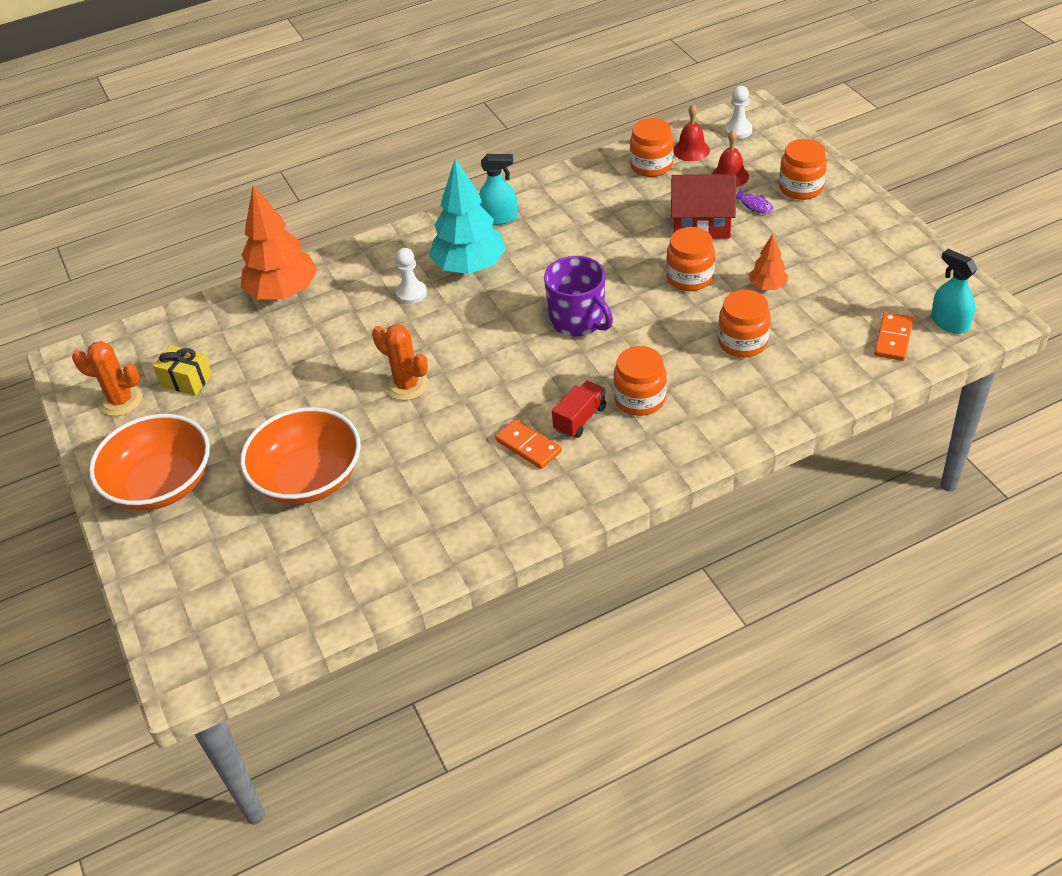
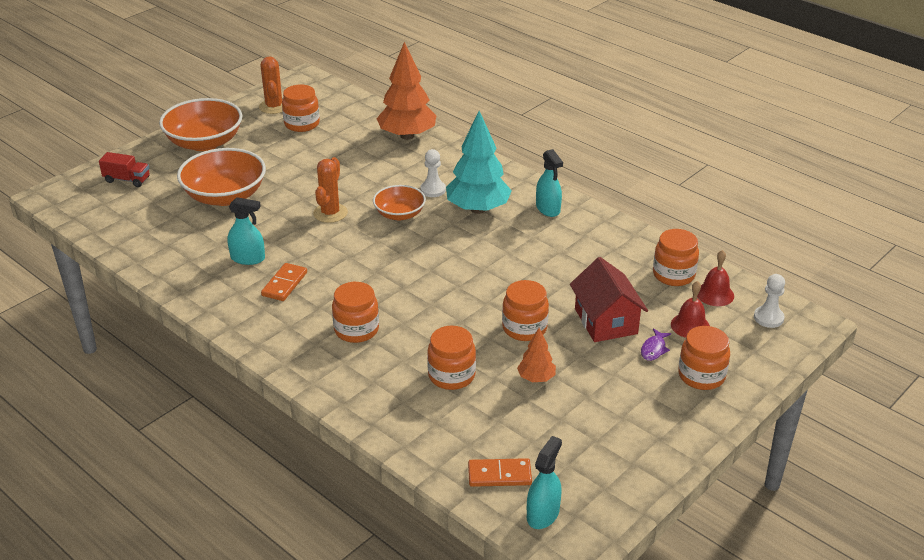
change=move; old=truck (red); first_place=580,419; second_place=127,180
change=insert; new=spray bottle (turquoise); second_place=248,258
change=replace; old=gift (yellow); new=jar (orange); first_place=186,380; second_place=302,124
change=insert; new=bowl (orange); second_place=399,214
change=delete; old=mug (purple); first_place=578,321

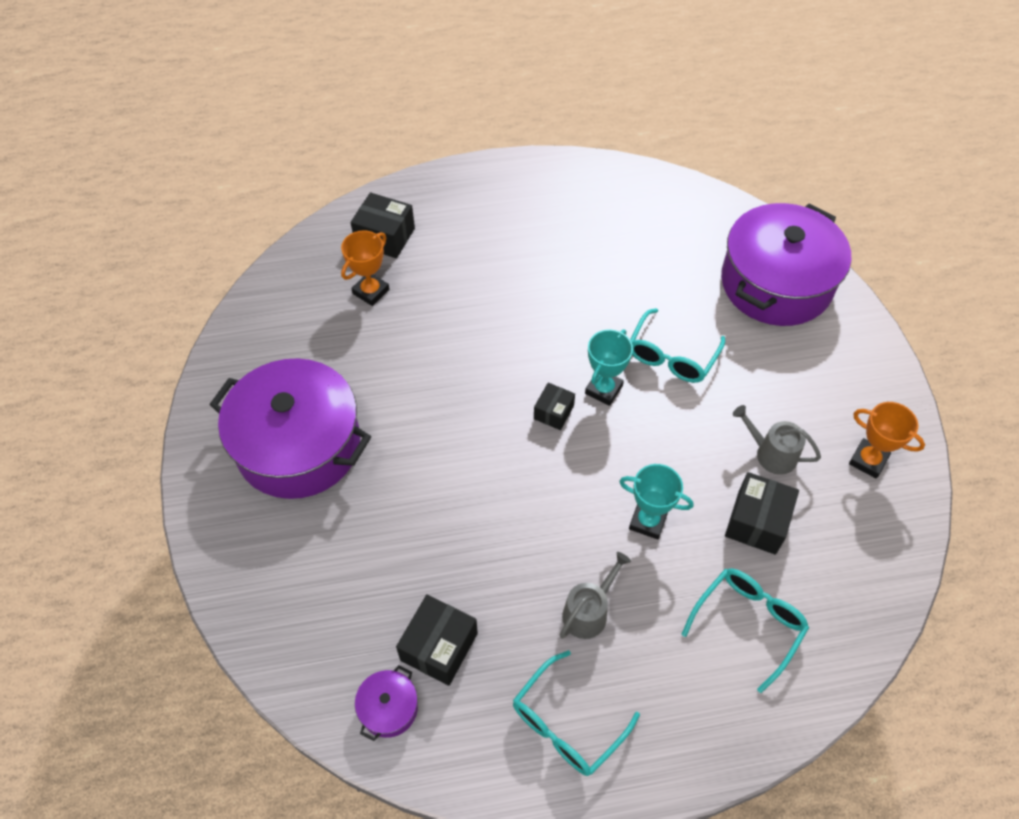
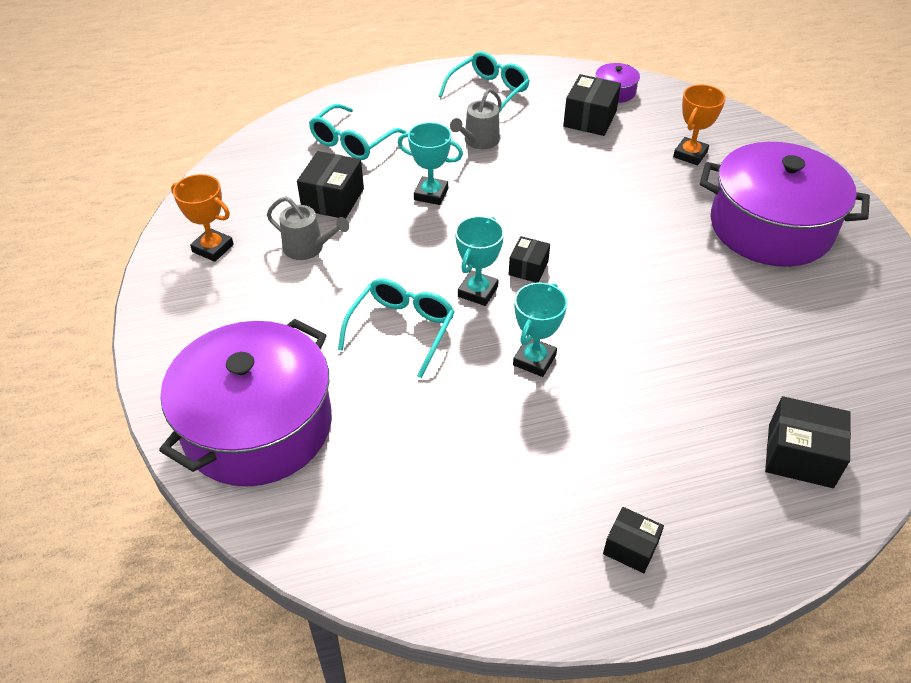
change=insert; new=trophy (turquoise); second_place=534,360
change=insert; new=box (black); second_place=630,547
change=move; old=trophy (orange); first_place=371,291; second_place=690,154

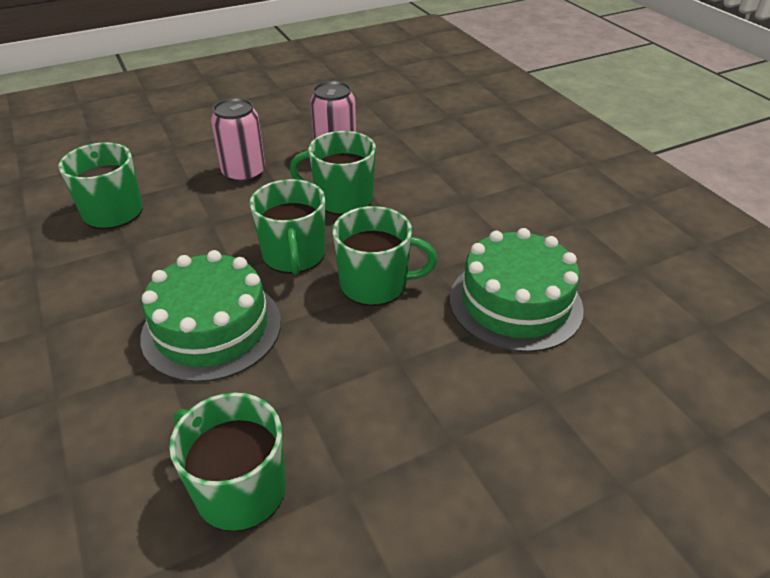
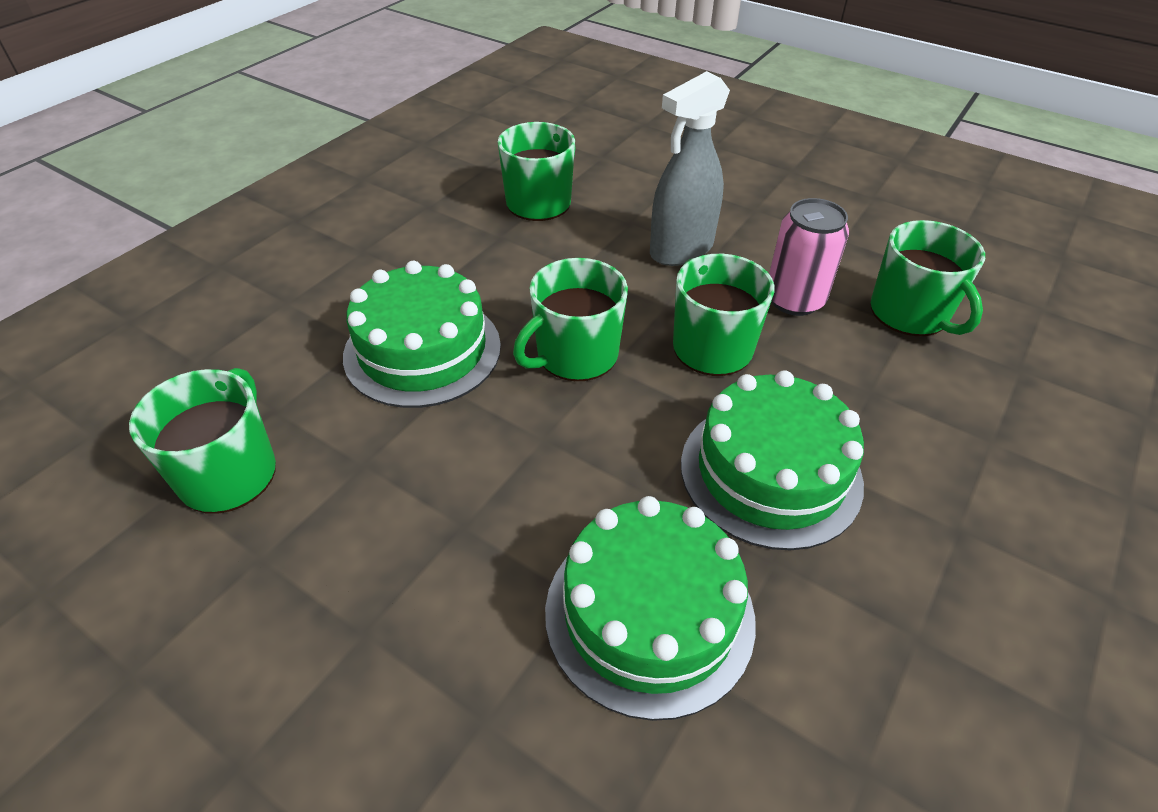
change=replace; old=can (pink); new=spray bottle (grey); first_place=244,173; second_place=681,249
change=insert; new=cake (green); second_place=770,472
change=move; old=mug (green); first_place=376,284; second_place=910,314

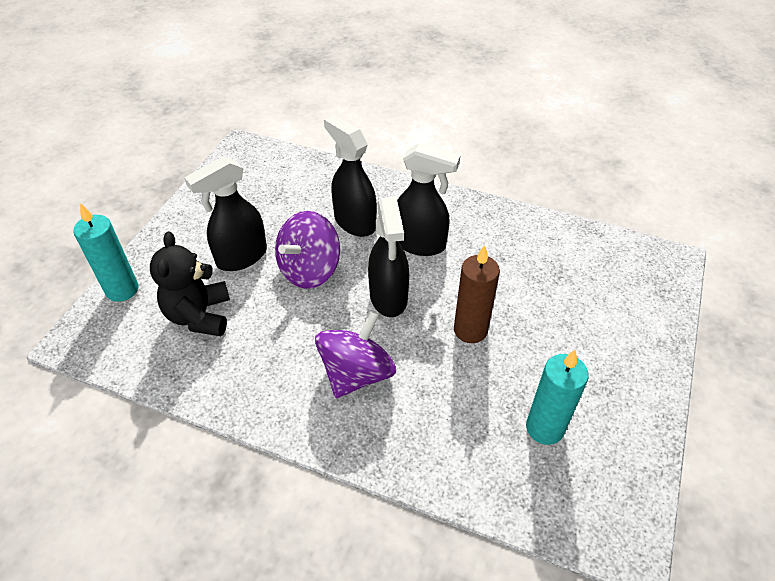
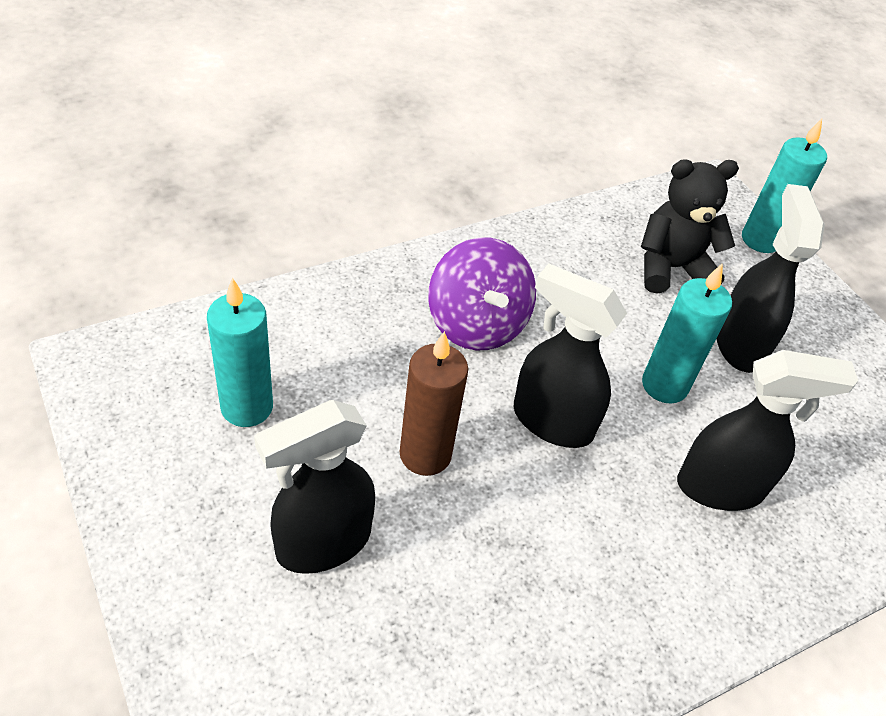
change=move; old=spray bottle (black); first_place=420,244; second_place=322,543
change=rotate; old=teddy bear (black); first_place=199,315; second_place=671,268; degrees=-45
change=replace; old=spinning top (purple); new=candle (turquoise); first_place=310,270; second_place=664,385

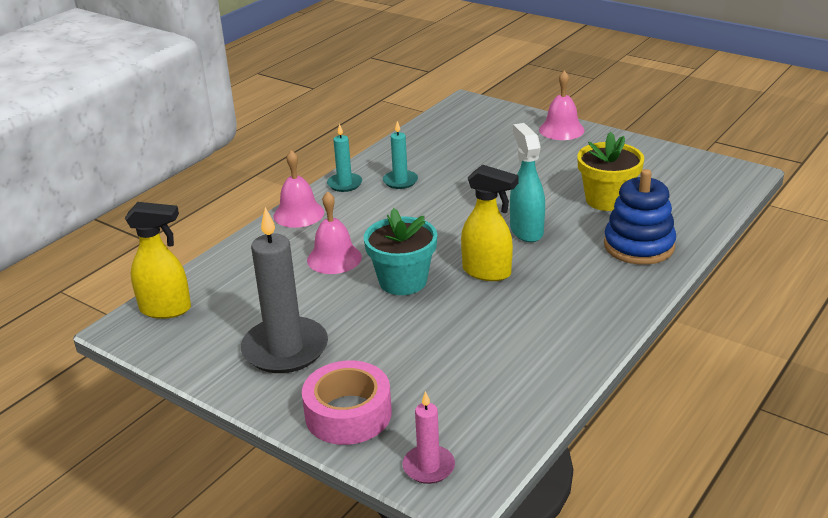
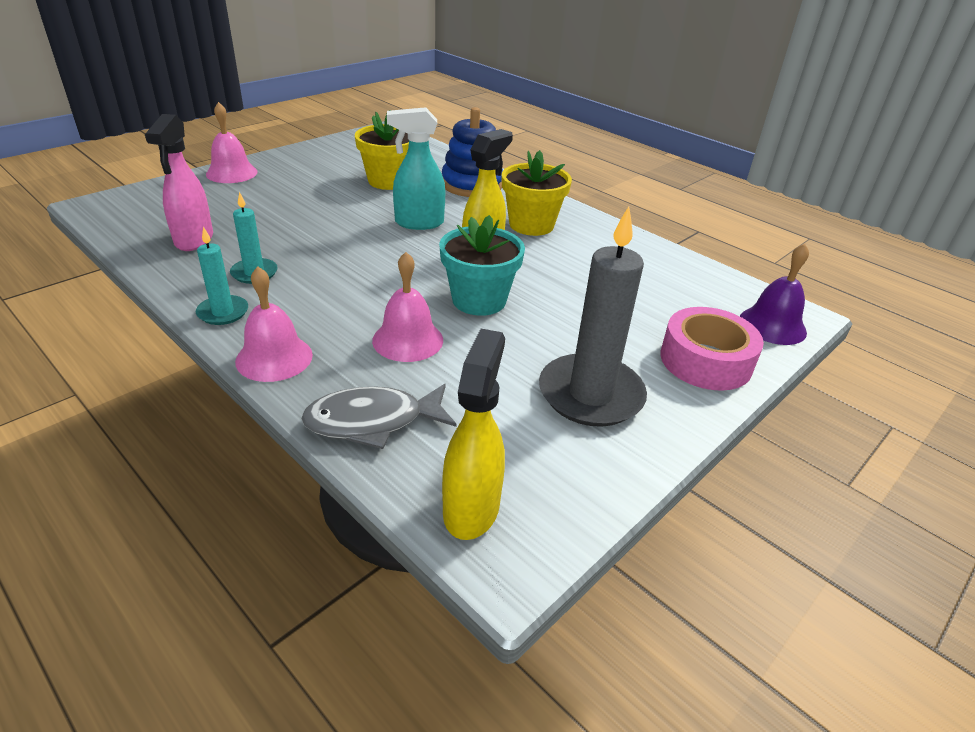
change=insert; new=spray bottle (pink); second_place=194,240
change=insert; new=fish (grey); second_place=372,421
change=insert; new=flower pot (yellow); second_place=531,225
change=replace; old=candle (pink); new=bell (purple); first_place=428,467; second_place=772,325

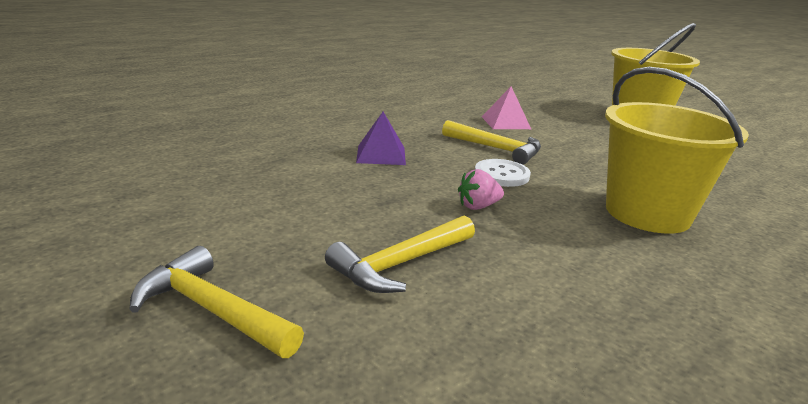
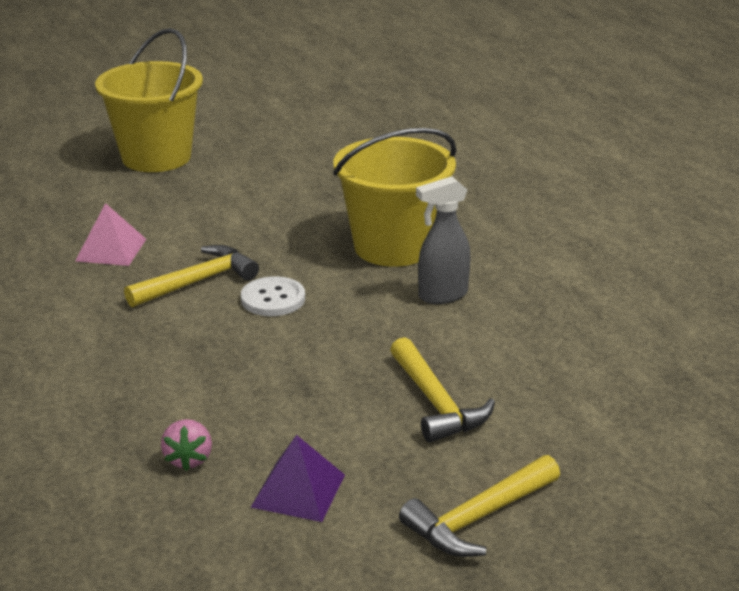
change=move; old=strawberry (pink); first_place=478,206; second_place=188,459
change=move; old=pyramid (purple); first_place=381,155; second_place=298,491
change=insert; new=spray bottle (grey); second_place=442,295

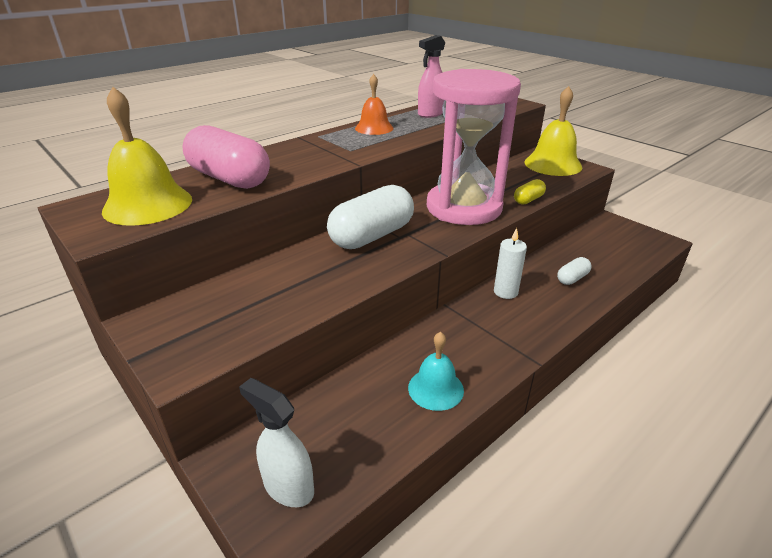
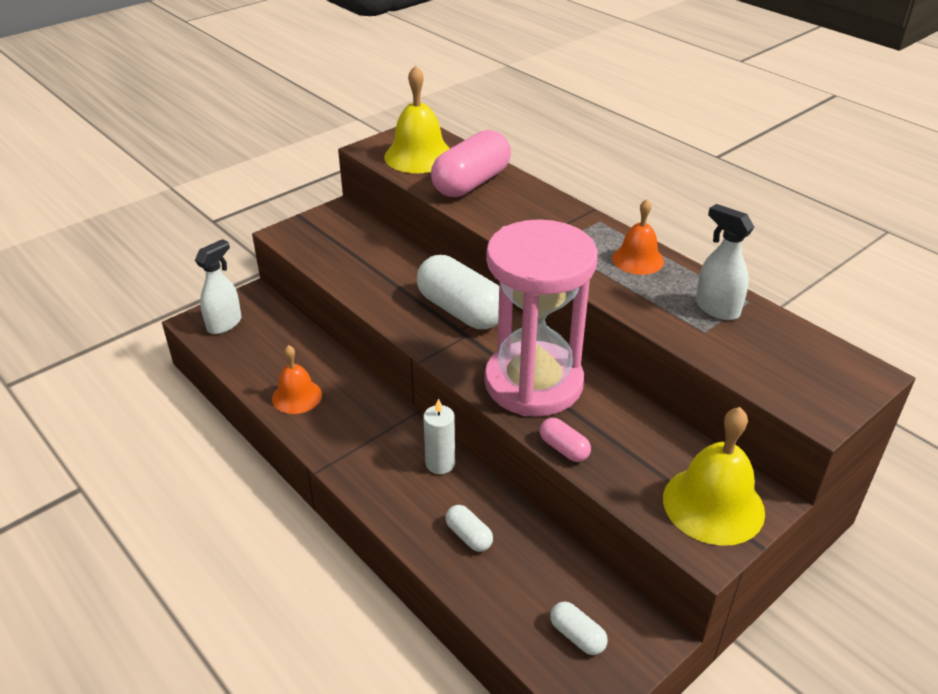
change=recolor; old=bell (turquoise); new=bell (orange); first_place=435,388; second_place=297,396
change=recolor; old=capsule (yellow); new=capsule (pink); first_place=528,200; second_place=564,448
change=insert; new=capsule (white); second_place=577,636
change=recolor; old=spray bottle (pink); new=spray bottle (white); first_place=430,114; second_place=716,308

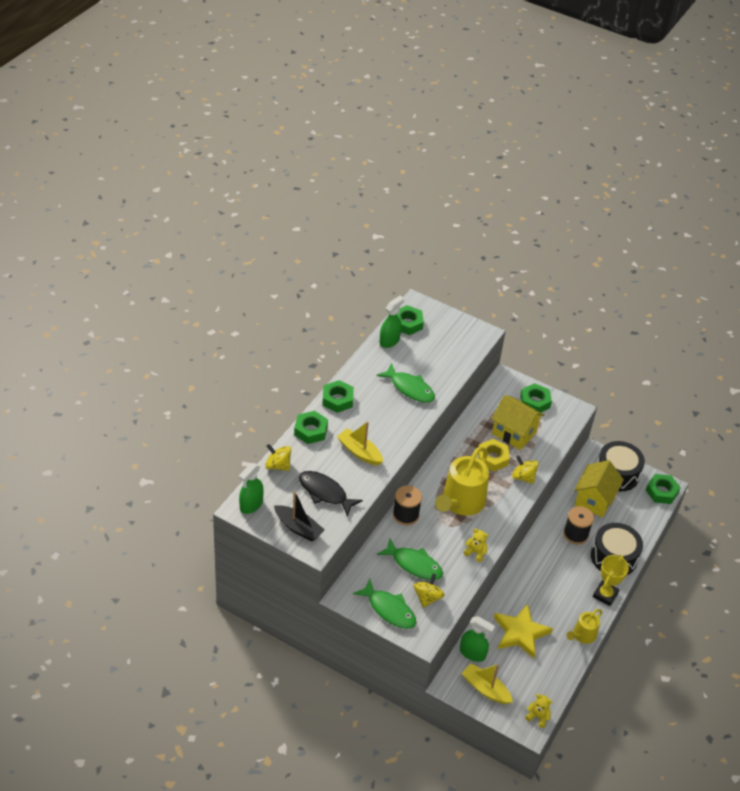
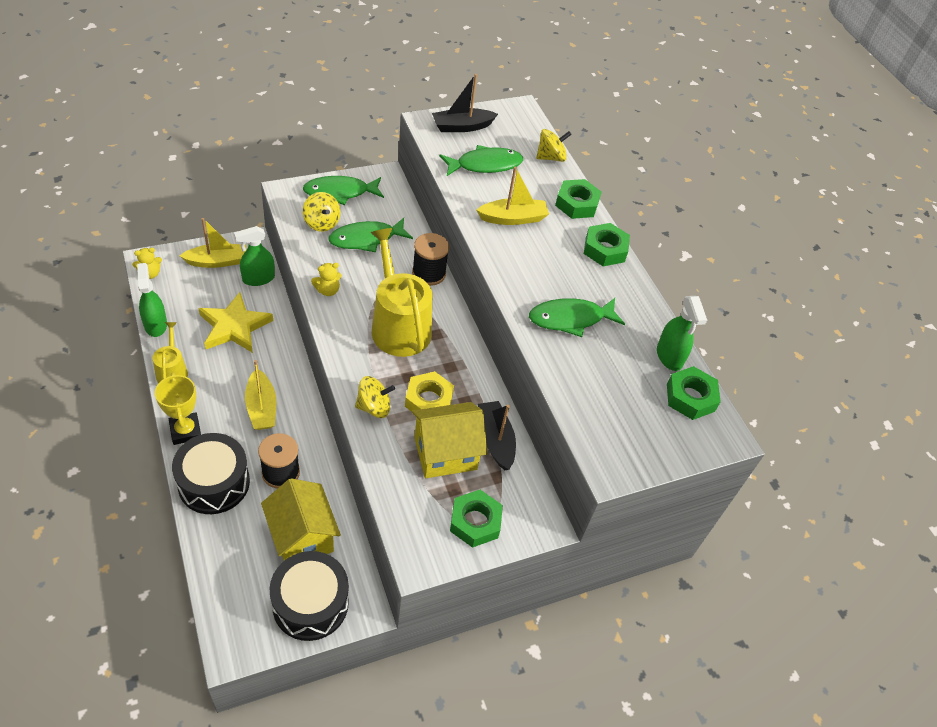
change=move; old=spray bottle (green); first_place=251,505; second_place=155,324
change=insert; new=boat (yellow); second_place=261,407
change=recolor; old=fish (black); new=fish (green); first_place=325,493; second_place=485,165
change=insert; new=boat (black); second_place=495,440
change=delete; old=nut (green); first_place=661,492

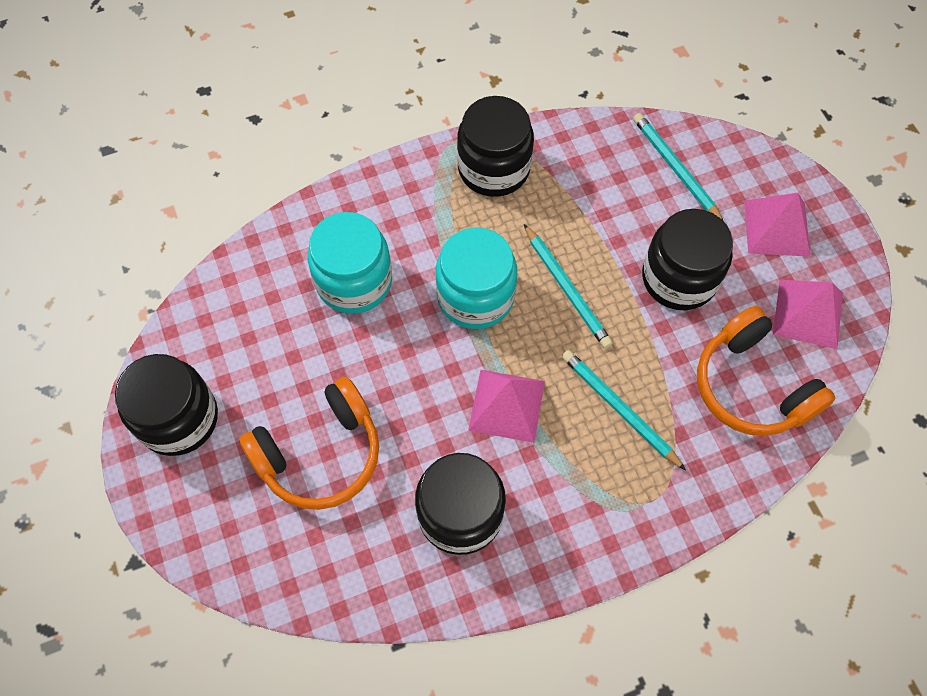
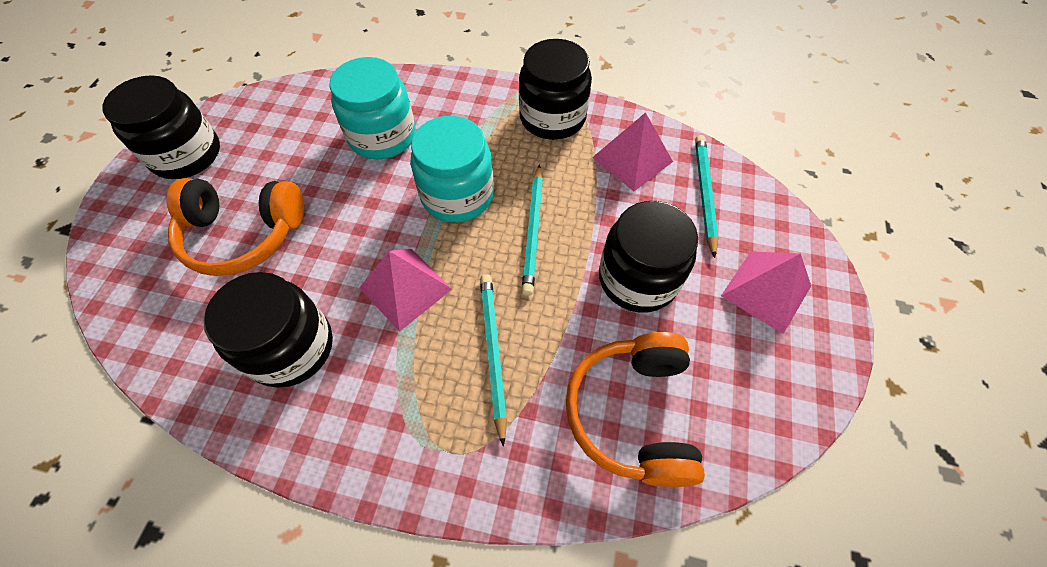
change=move; old=pyramid (pink); first_place=808,313; second_place=632,159

